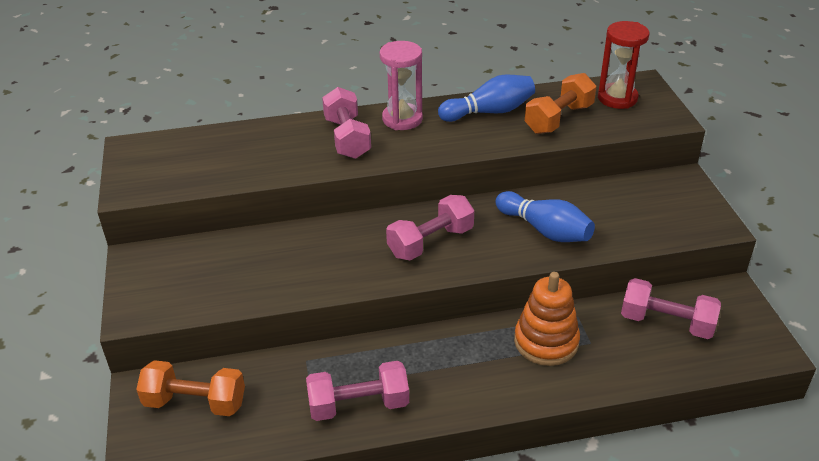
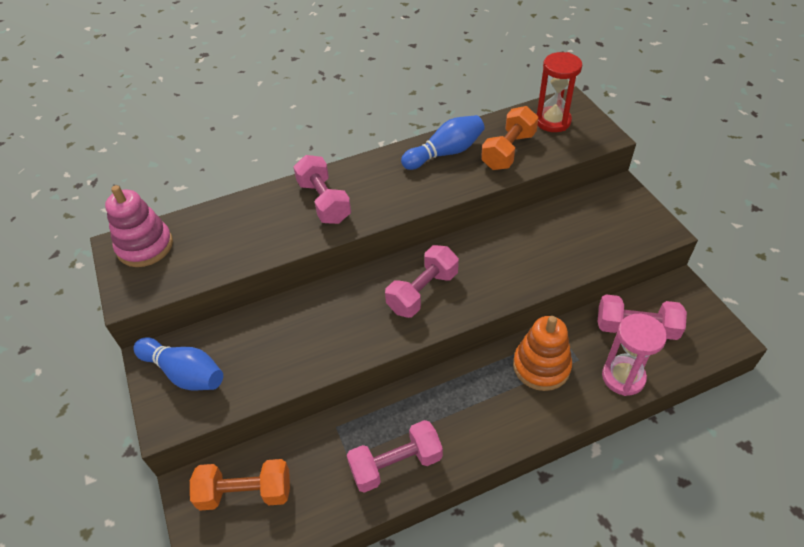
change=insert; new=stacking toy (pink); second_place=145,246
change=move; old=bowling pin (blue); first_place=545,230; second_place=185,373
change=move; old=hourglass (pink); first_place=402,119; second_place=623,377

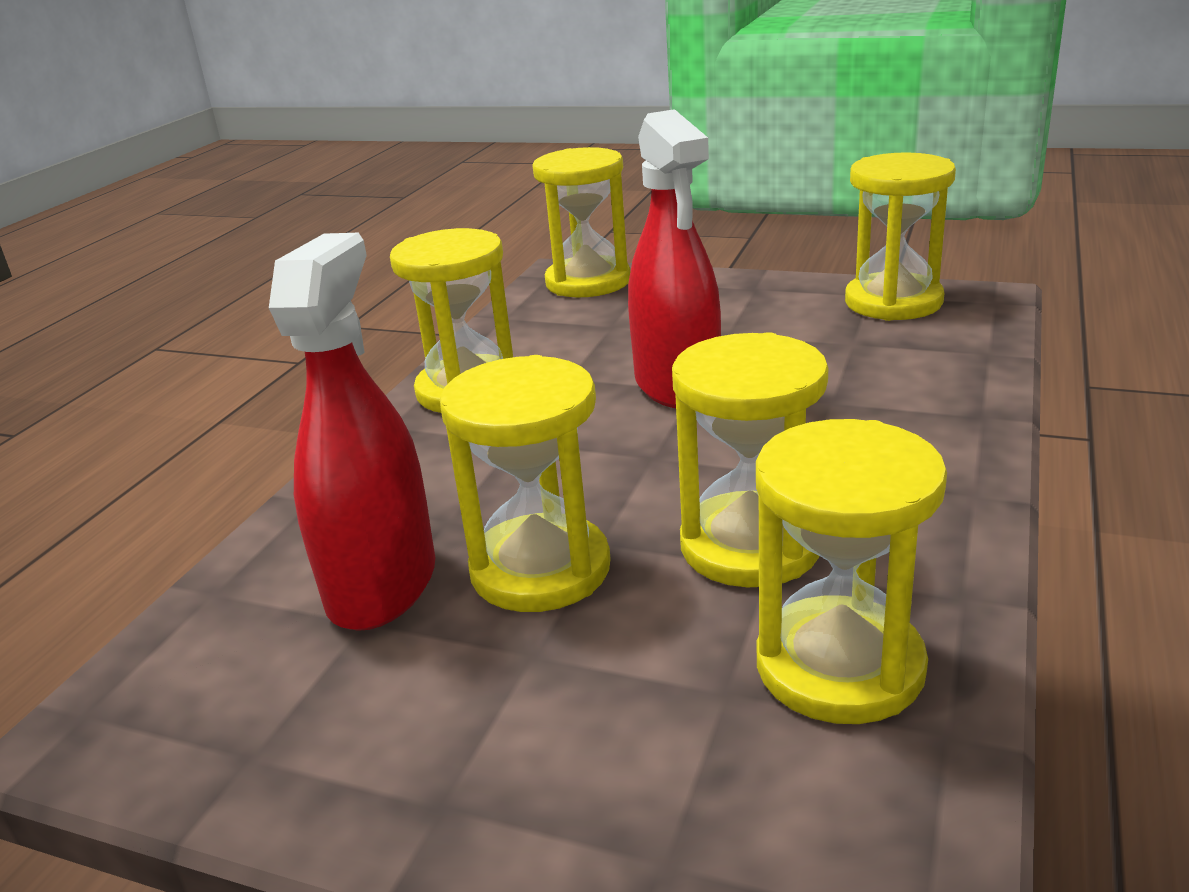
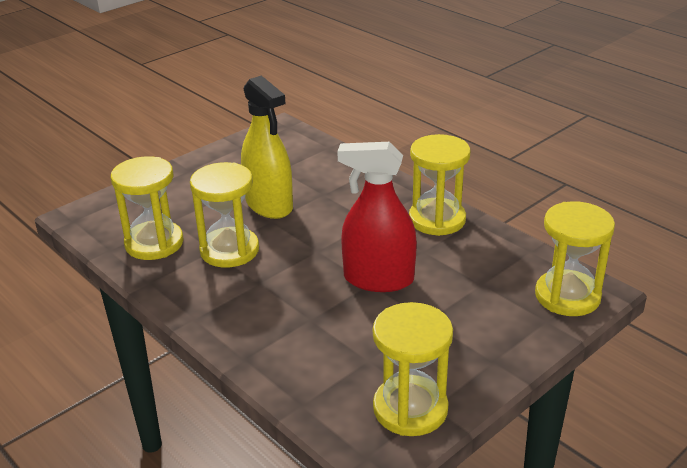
change=replace; old=hourglass (yellow); new=spray bottle (yellow); first_place=540,569; second_place=269,205
change=delete; old=spray bottle (red); first_place=382,584

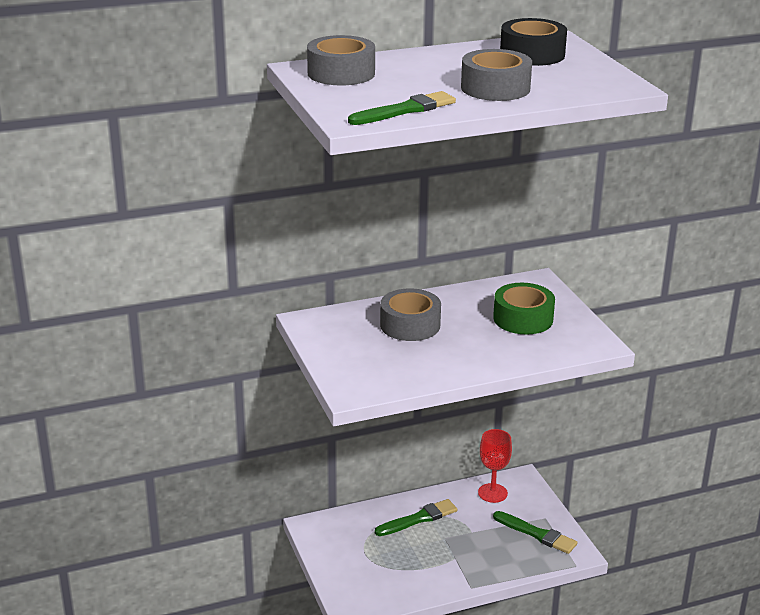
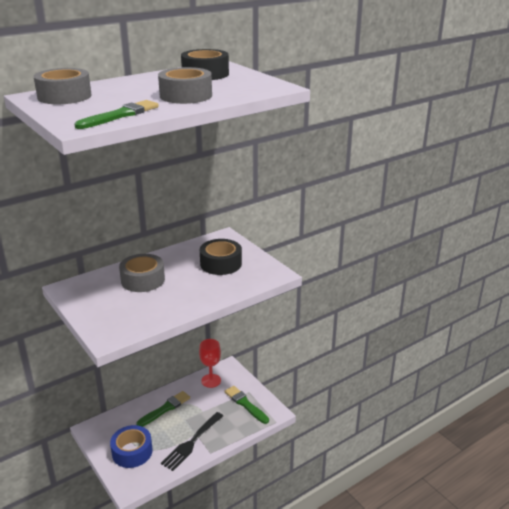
change=insert; new=tape (blue); second_place=132,452
change=insert; new=fork (black); second_place=191,443
change=recolor; old=tape (green); new=tape (black); first_place=523,319; second_place=221,264
change=rotate; old=brush (green); first_place=536,534; second_place=245,404; degrees=-150

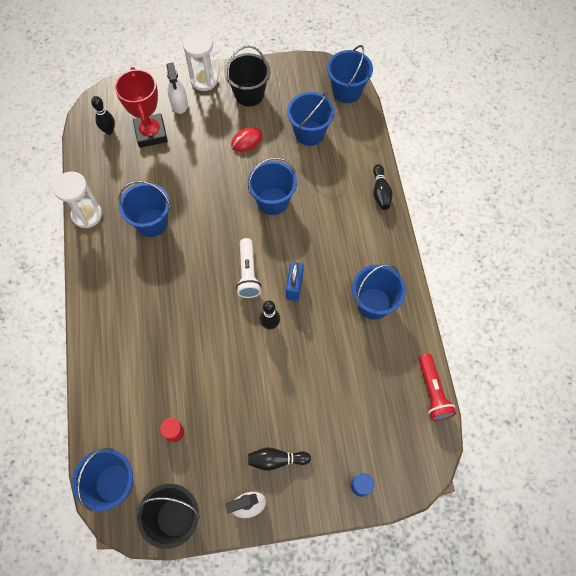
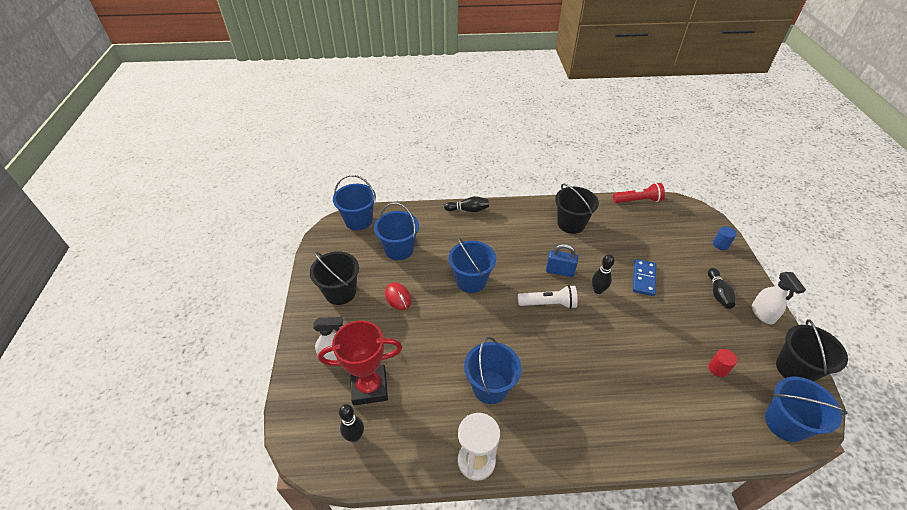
change=recolor; old=bucket (blue); new=bucket (black); first_place=373,303; second_place=571,224
change=insert; new=domino (blue); second_place=643,278
change=delete; old=hourglass (white); first_place=204,80

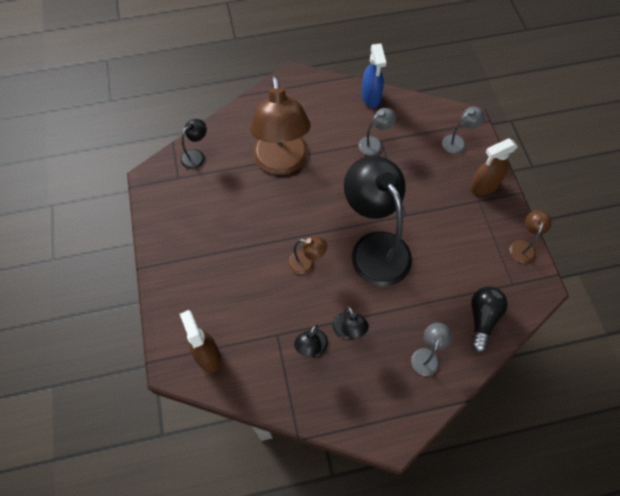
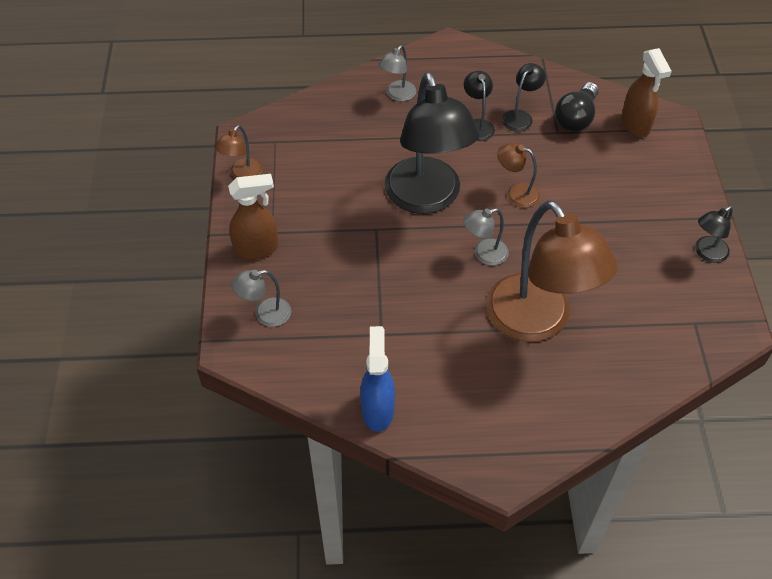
change=move; old=lamp (grey); first_place=374,143; second_place=484,254
change=rotate; old=lamp (brown); first_place=282,163; second_place=537,322; degrees=150
change=move; old=light bulb (black); first_place=482,319; second_place=576,118
change=move; old=lamp (black); first_place=196,156; second_place=706,253

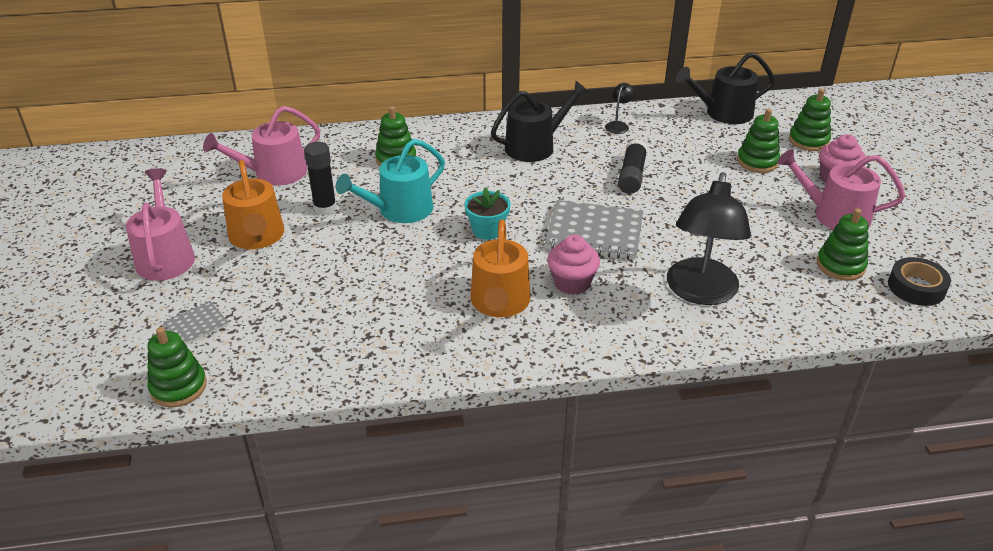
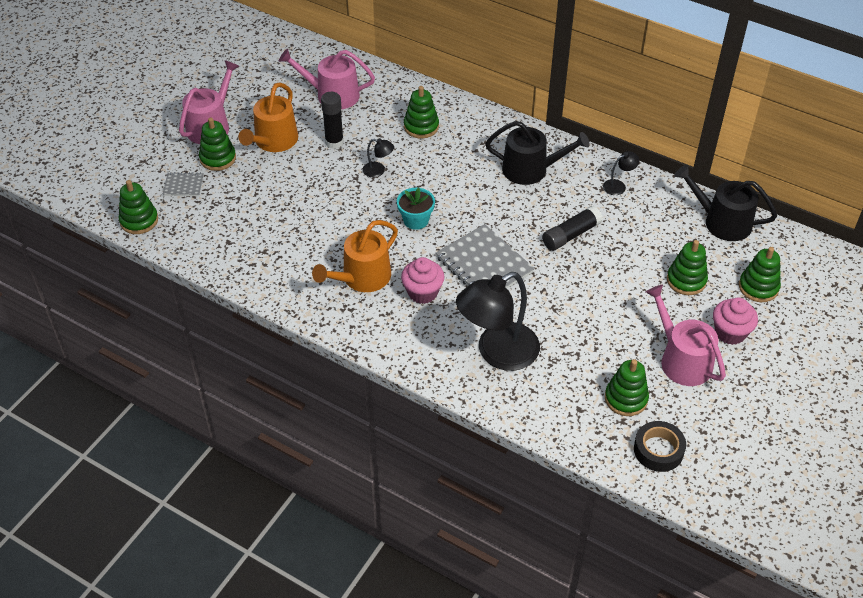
change=insert; new=stacking toy (green); second_place=218,158
change=replace; old=watering can (turquoise); new=lamp (black); first_place=400,210; second_place=378,171

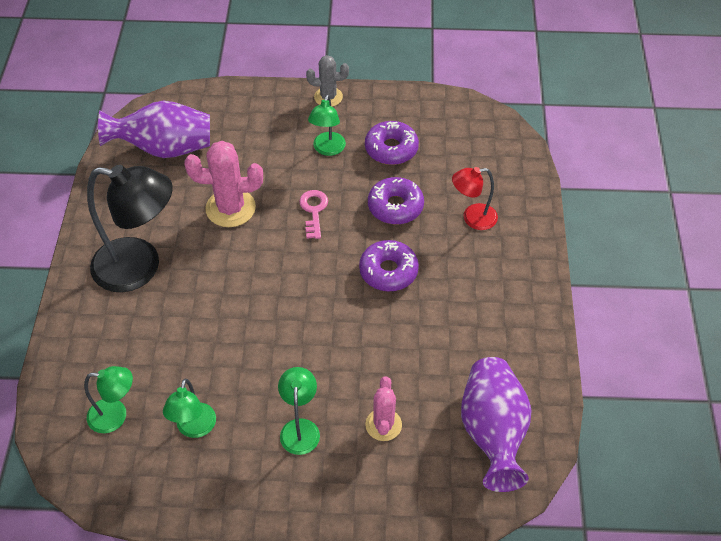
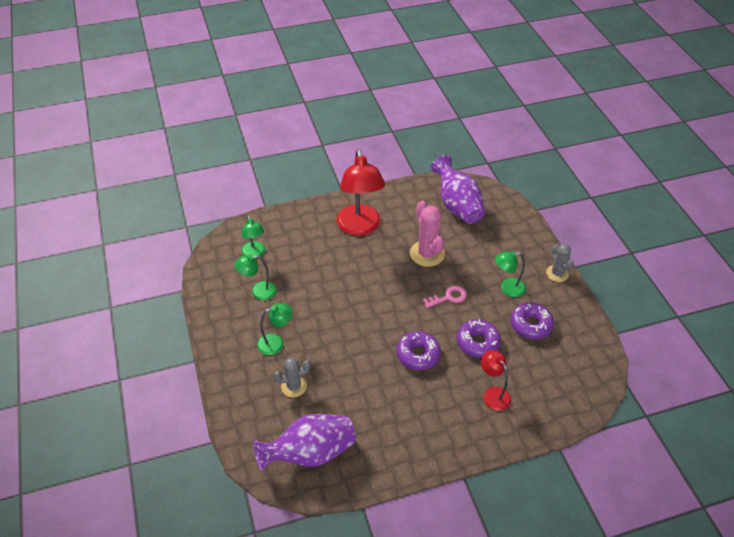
change=recolor; old=cactus (pink); new=cactus (grey); first_place=383,425; second_place=294,386
change=recolor; old=lamp (black); new=lamp (red); first_place=140,267; second_place=360,227

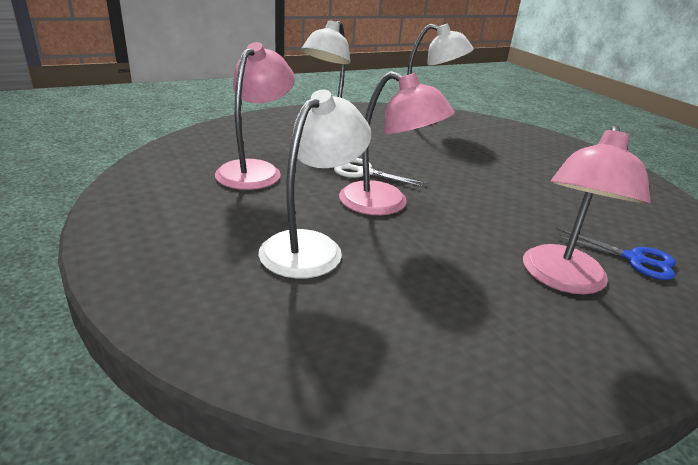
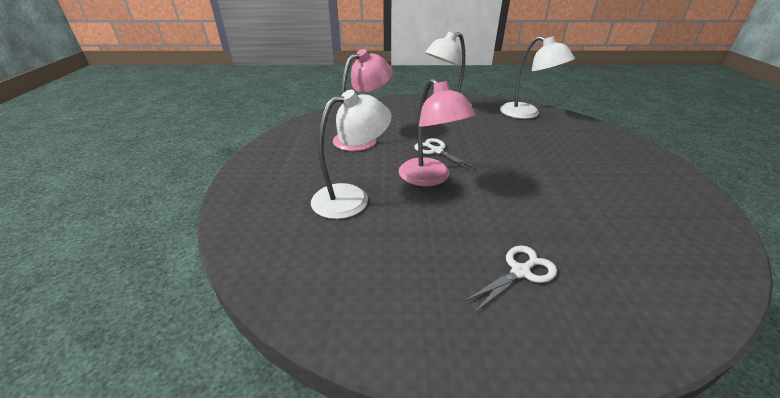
change=replace; old=lamp (pink); new=scissors (white); first_place=562,279; second_place=520,272
change=delete; old=scissors (blue); first_place=634,259

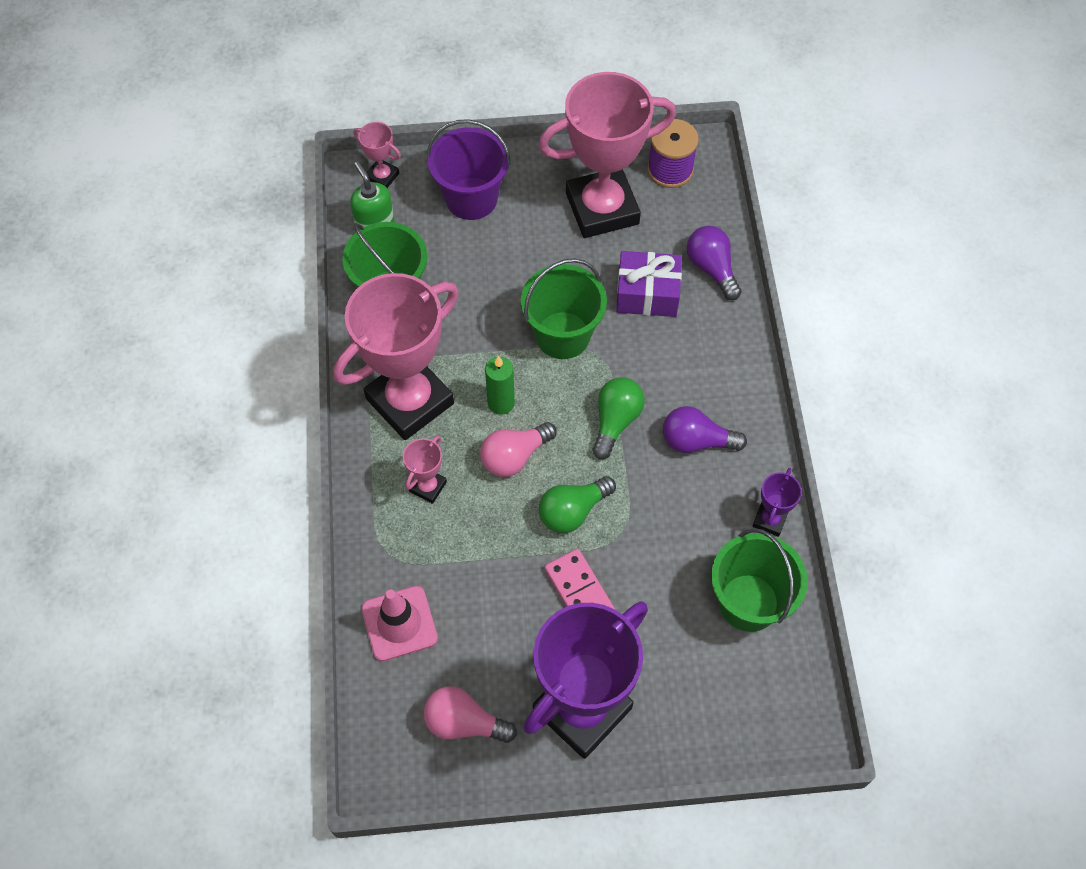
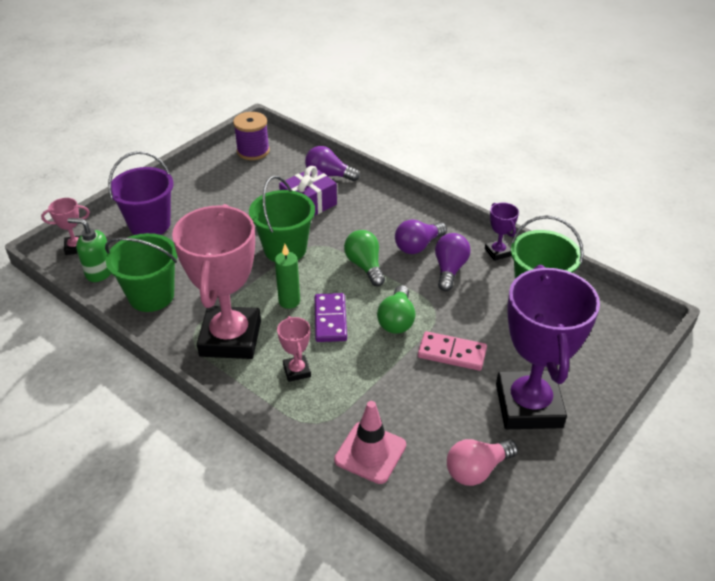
change=replace; old=light bulb (pink); new=domino (purple); first_place=514,456; second_place=330,319
change=insert; new=light bulb (purple); second_place=449,269
change=delete; old=trophy (pink); first_place=602,208

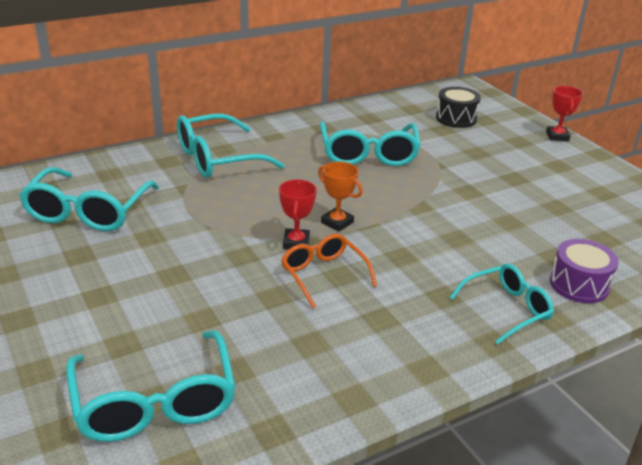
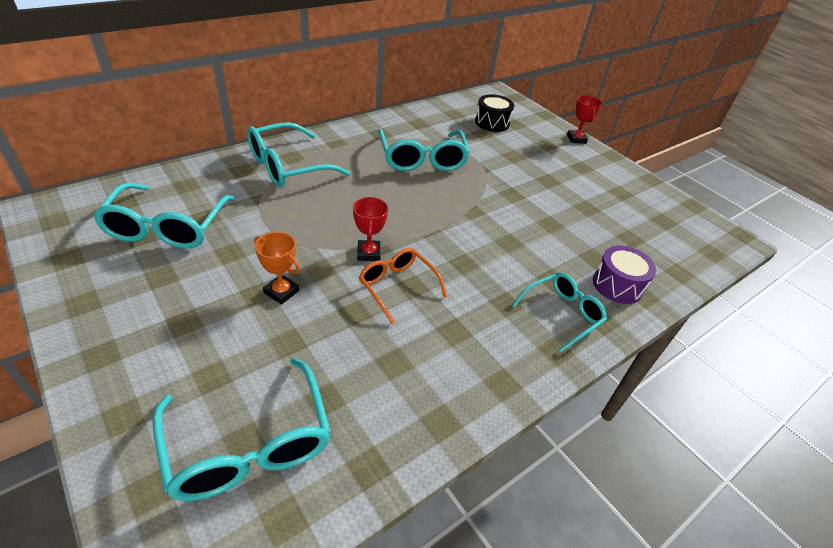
change=move; old=trophy (orange); first_place=337,222; second_place=281,292

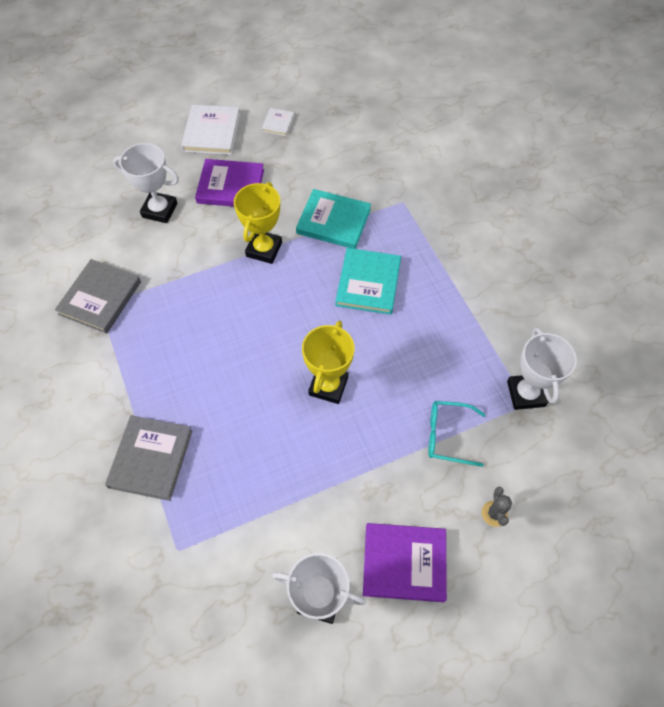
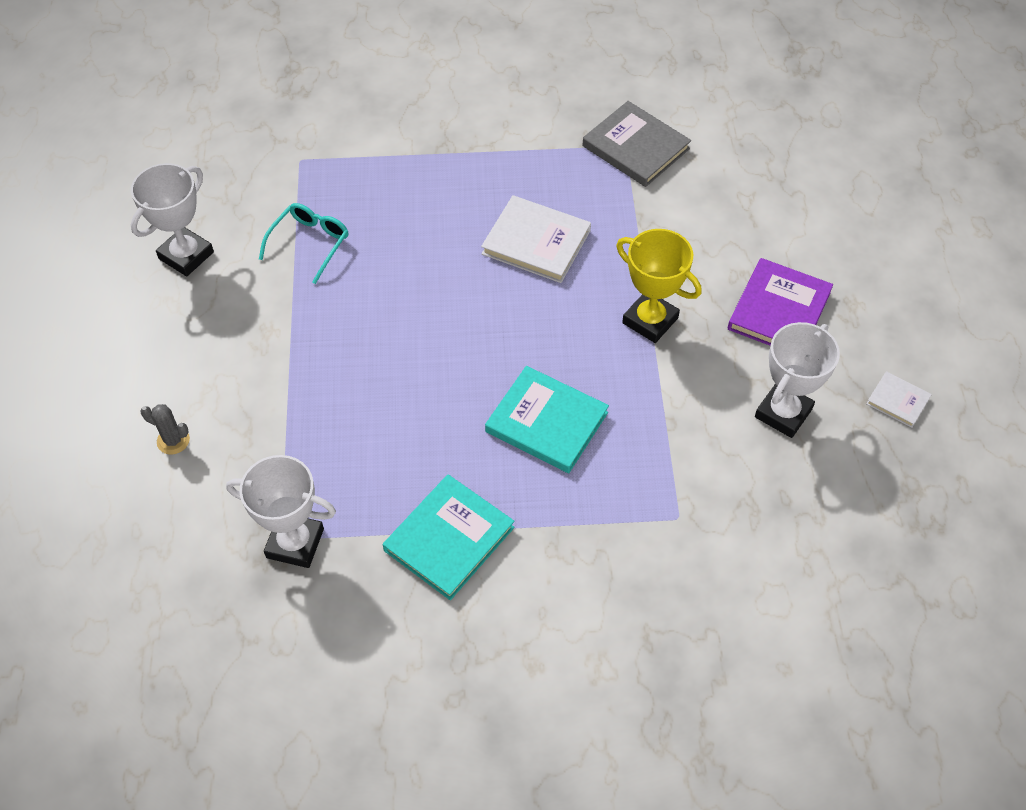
change=move; old=glasses (turquoise); first_place=448,435; second_place=309,244
change=move; old=book (turquoise); first_place=333,221; second_place=449,539
change=move; old=book (white); first_place=211,132; second_place=536,242
change=move; old=trophy (white); first_place=159,210; second_place=783,413
change=delete; old=book (grey); first_place=151,458
change=delete; old=trophy (yellow); first_place=328,386
change=delete; old=book (purple); first_place=404,563

